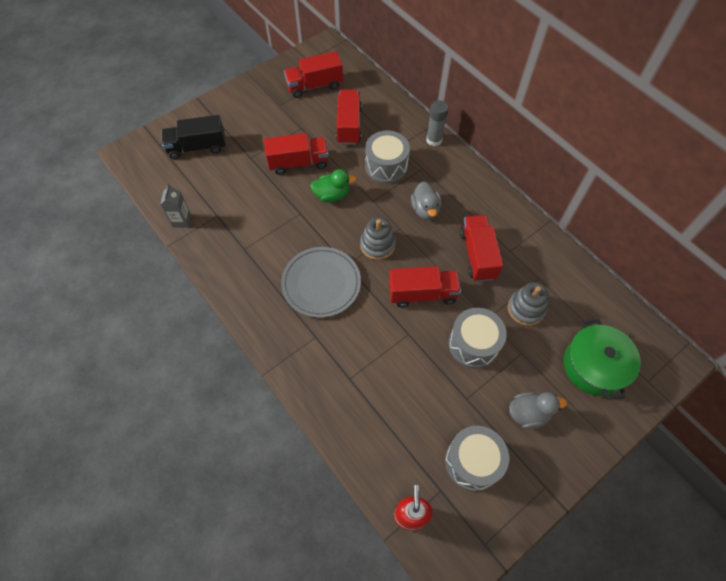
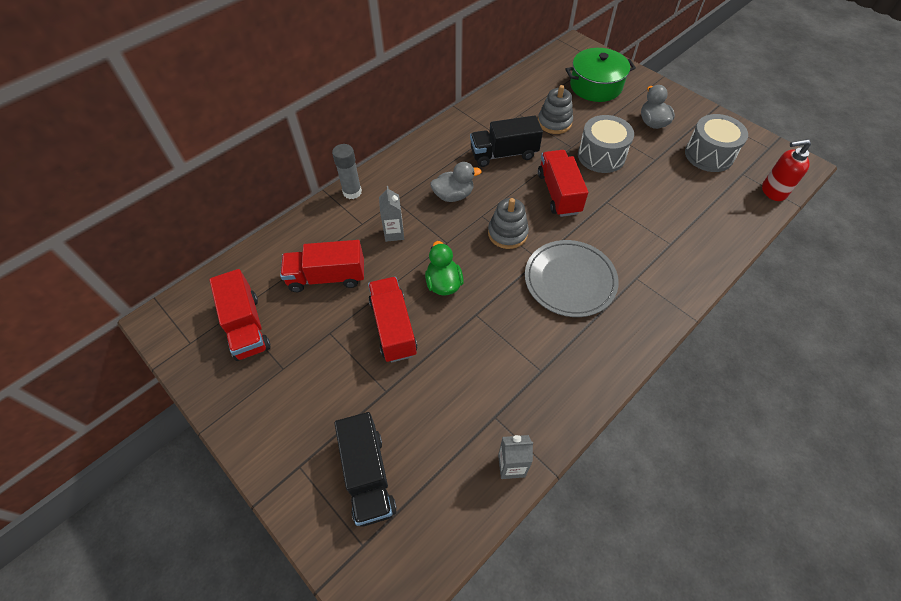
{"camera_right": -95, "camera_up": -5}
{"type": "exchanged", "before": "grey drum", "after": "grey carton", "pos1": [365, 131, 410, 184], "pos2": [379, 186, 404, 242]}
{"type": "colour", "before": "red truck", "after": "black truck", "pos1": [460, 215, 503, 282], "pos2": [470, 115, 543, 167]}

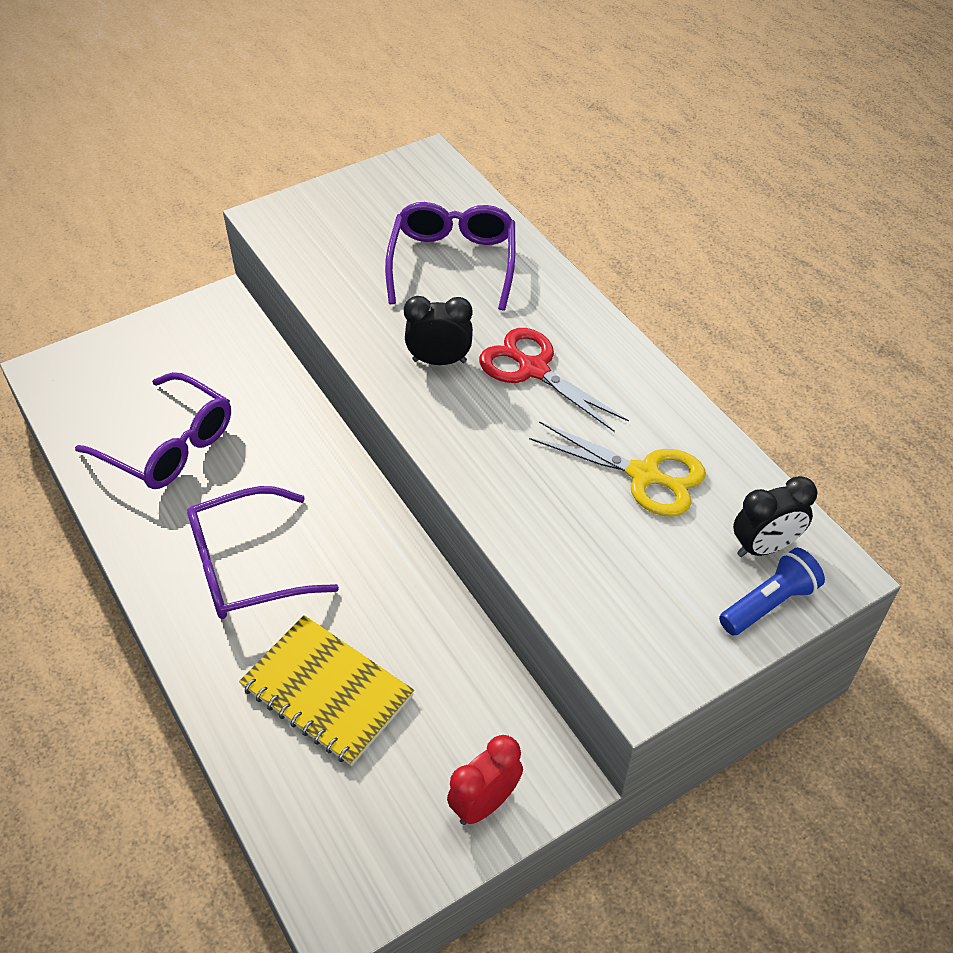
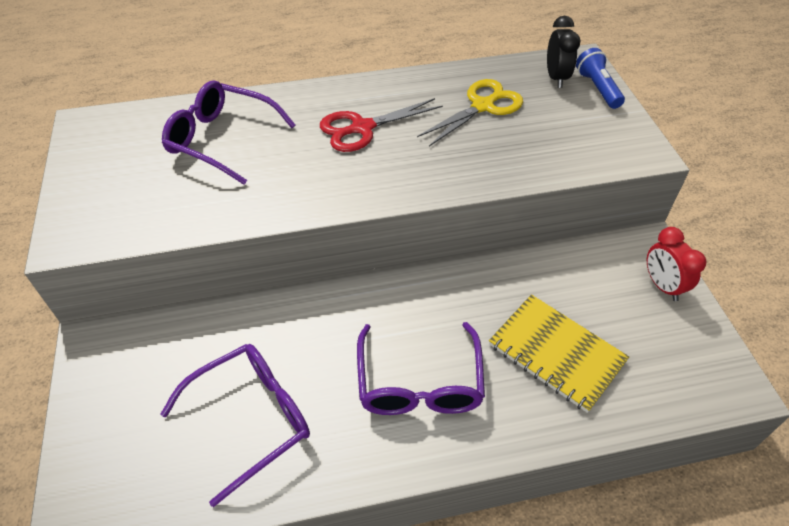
{"camera_right": -70, "camera_up": 0}
{"type": "missing", "before": "black clock", "pos1": [404, 296, 473, 365]}
{"type": "spun", "before": "yellow notebook", "pos1": [239, 615, 414, 766], "pos2": [489, 294, 629, 413], "turn": 75}

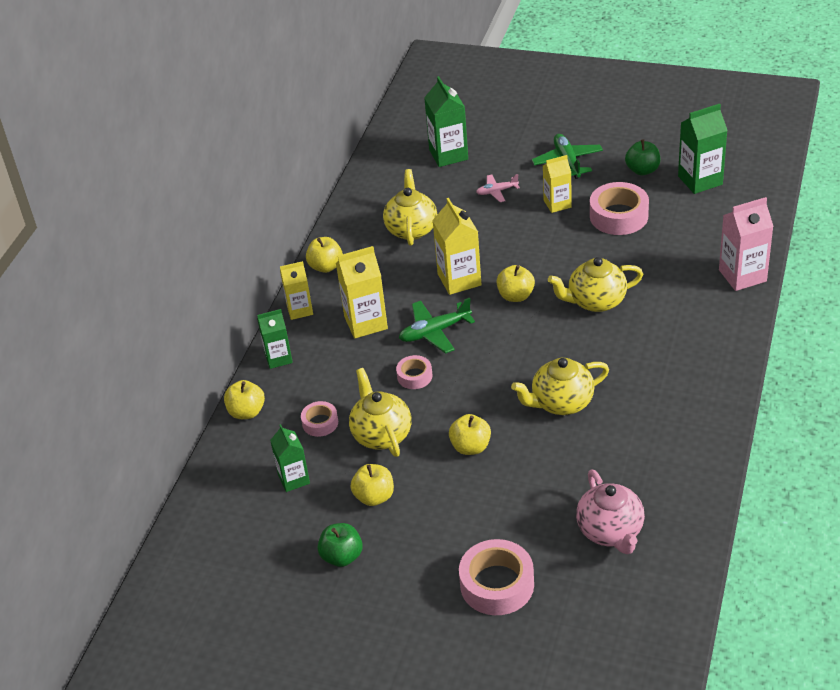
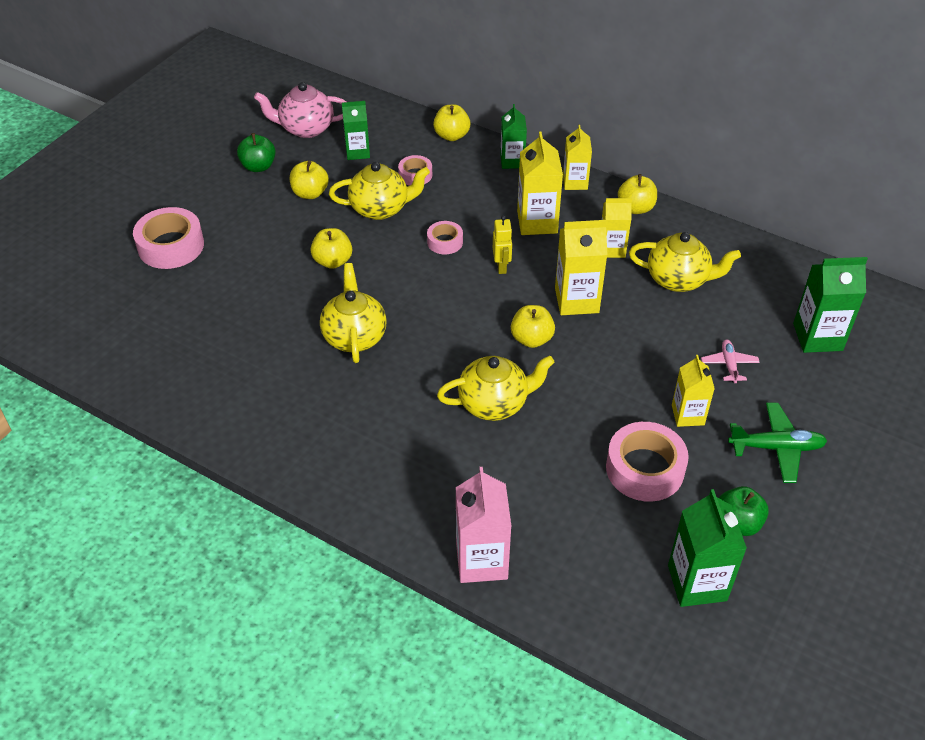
{"camera_right": 100, "camera_up": 5}
{"type": "spun", "before": "yellow teapot", "pos1": [548, 257, 643, 312], "pos2": [437, 356, 554, 421], "turn": 75}
{"type": "exchanged", "before": "green plane", "after": "yellow robot", "pos1": [399, 298, 475, 354], "pos2": [493, 215, 512, 274]}
{"type": "relocated", "before": "pink teapot", "pos1": [576, 469, 645, 554], "pos2": [254, 82, 346, 138]}
{"type": "appeared", "after": "yellow carton", "pos2": [602, 198, 632, 258]}

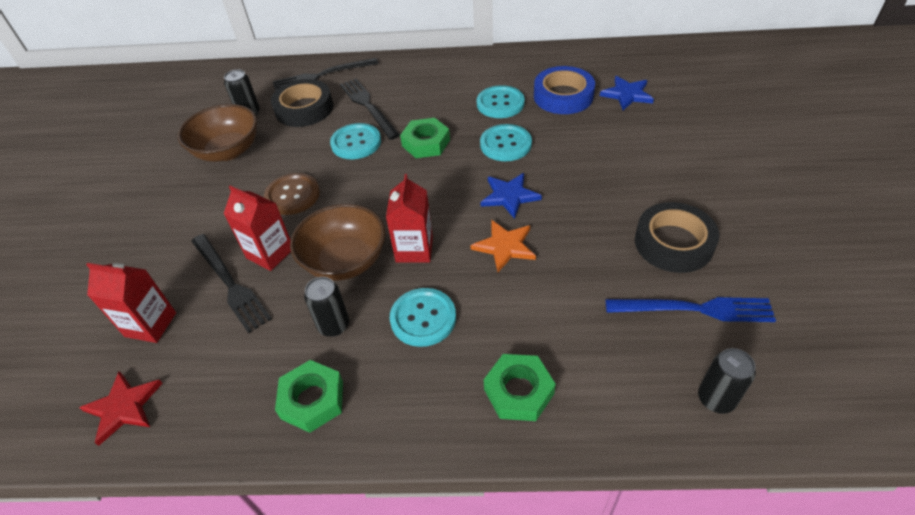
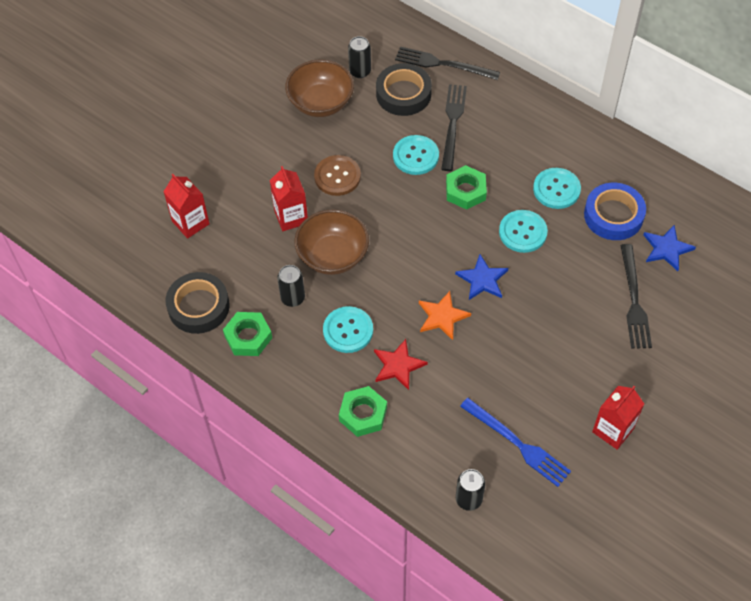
{"camera_right": 35, "camera_up": 10}
{"type": "relocated", "before": "red carton", "pos1": [386, 174, 433, 263], "pos2": [592, 386, 644, 450]}
{"type": "relocated", "before": "black tape", "pos1": [635, 202, 719, 273], "pos2": [165, 272, 230, 334]}
{"type": "relocated", "before": "black fork", "pos1": [191, 234, 272, 333], "pos2": [620, 244, 652, 349]}
{"type": "relocated", "before": "red star", "pos1": [79, 371, 163, 446], "pos2": [374, 339, 428, 390]}

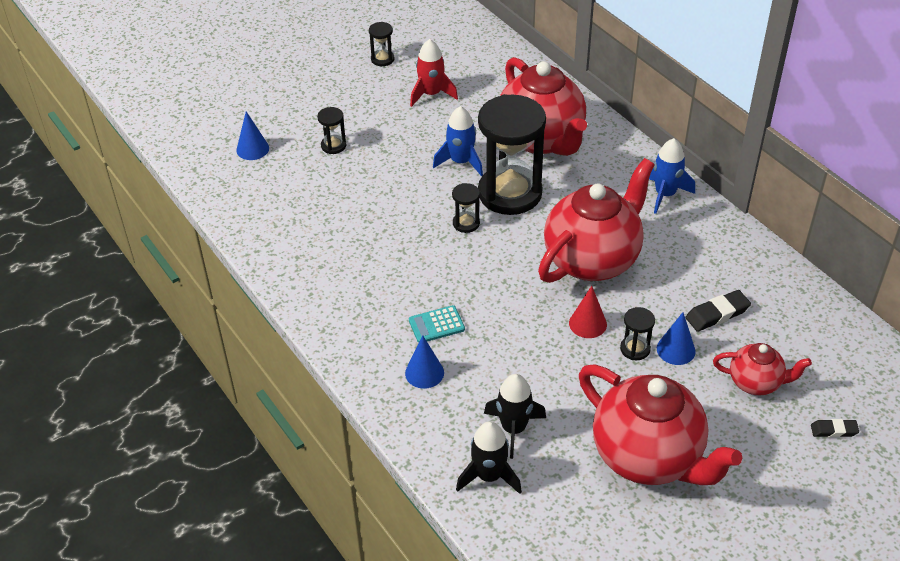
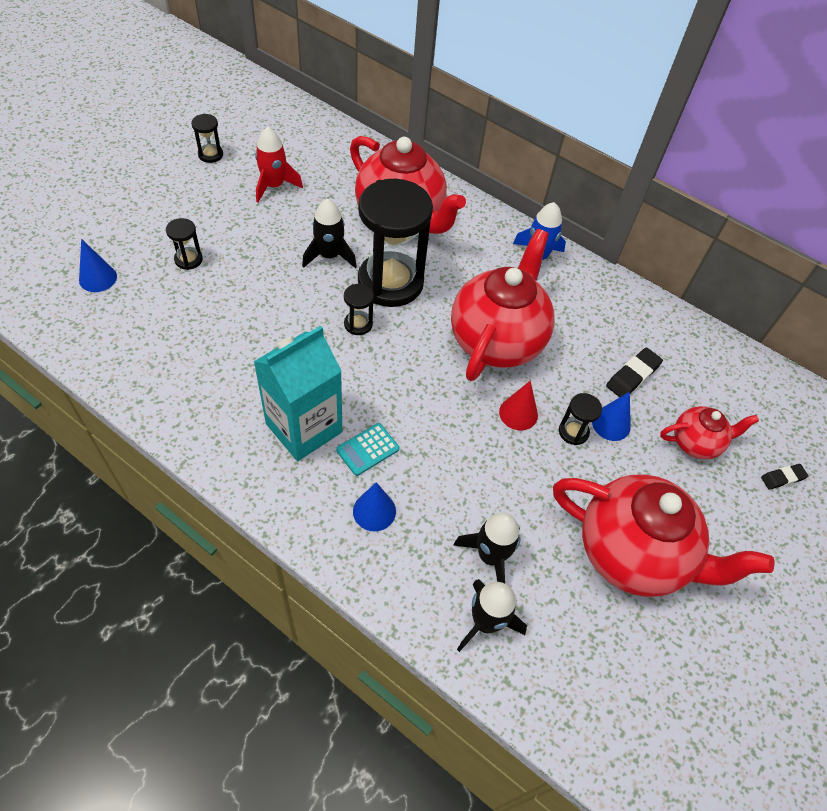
{"camera_right": -25, "camera_up": 10}
{"type": "colour", "before": "blue rocket", "after": "black rocket", "pos1": [433, 106, 483, 176], "pos2": [302, 199, 357, 268]}
{"type": "appeared", "after": "turquoise carton", "pos2": [253, 326, 342, 461]}

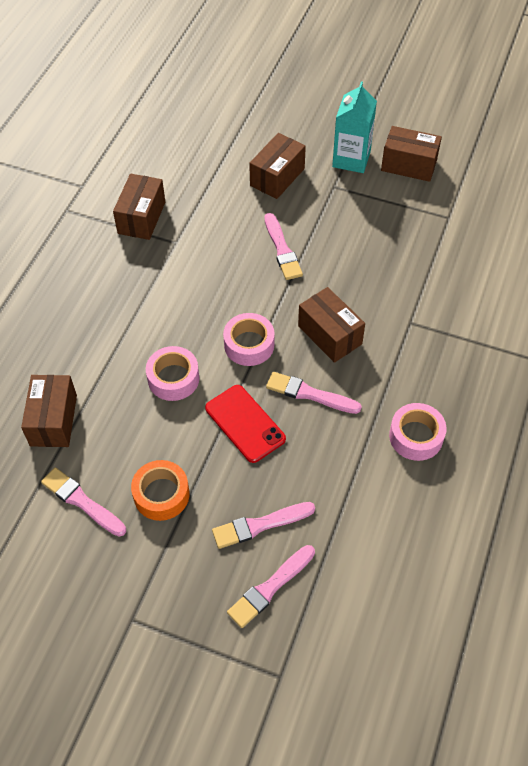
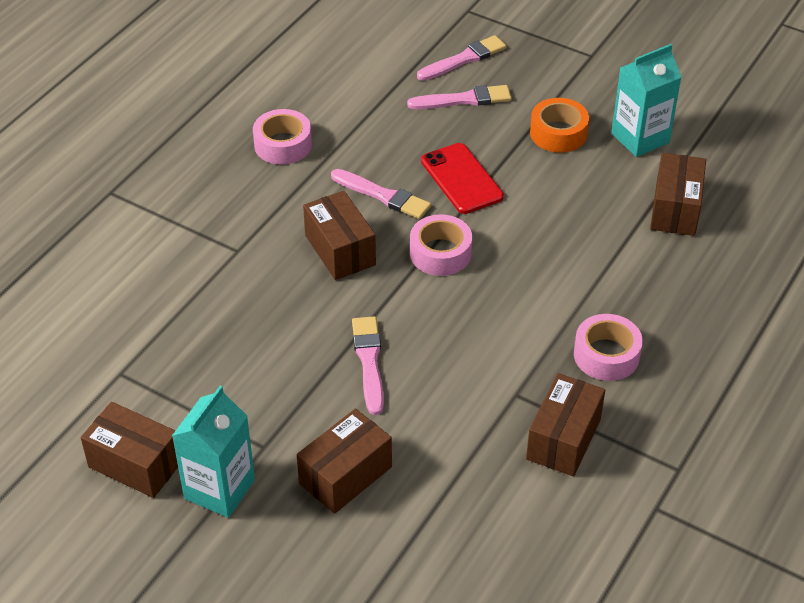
{"camera_right": -170, "camera_up": -10}
{"type": "relocated", "before": "pink tape", "pos1": [146, 346, 199, 401], "pos2": [574, 314, 643, 381]}
{"type": "exchanged", "before": "pink brush", "after": "turquoise carton", "pos1": [41, 467, 126, 537], "pos2": [611, 44, 681, 157]}

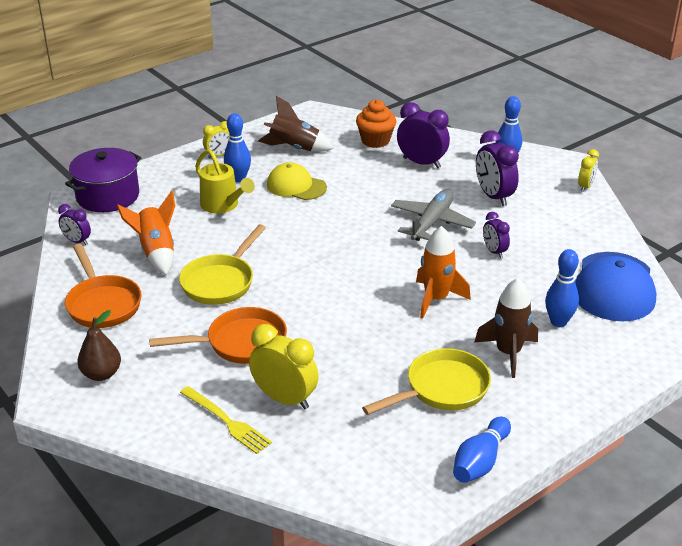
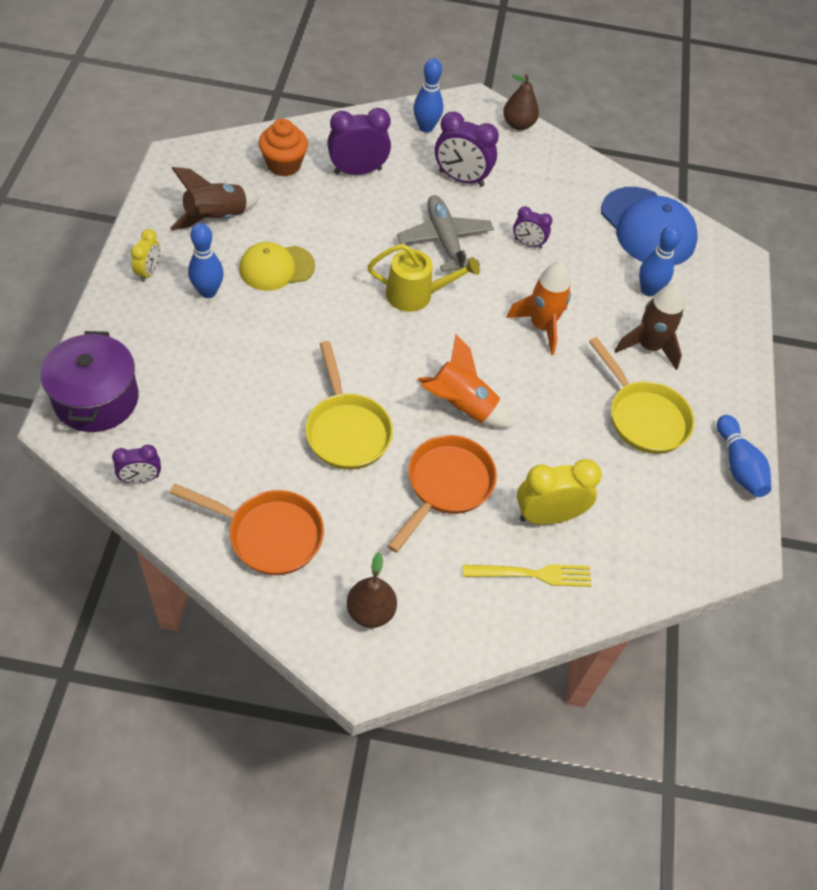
{"camera_right": -50, "camera_up": 20}
{"type": "relocated", "before": "yellow watering can", "pos1": [195, 149, 255, 213], "pos2": [368, 244, 480, 312]}
{"type": "exchanged", "before": "yellow clock", "after": "brown pear", "pos1": [578, 149, 599, 192], "pos2": [503, 74, 539, 130]}
{"type": "relocated", "before": "orange rocket", "pos1": [117, 191, 175, 275], "pos2": [417, 335, 512, 428]}
{"type": "spun", "before": "yellow pan", "pos1": [362, 348, 491, 415], "pos2": [589, 337, 694, 454], "turn": 135}

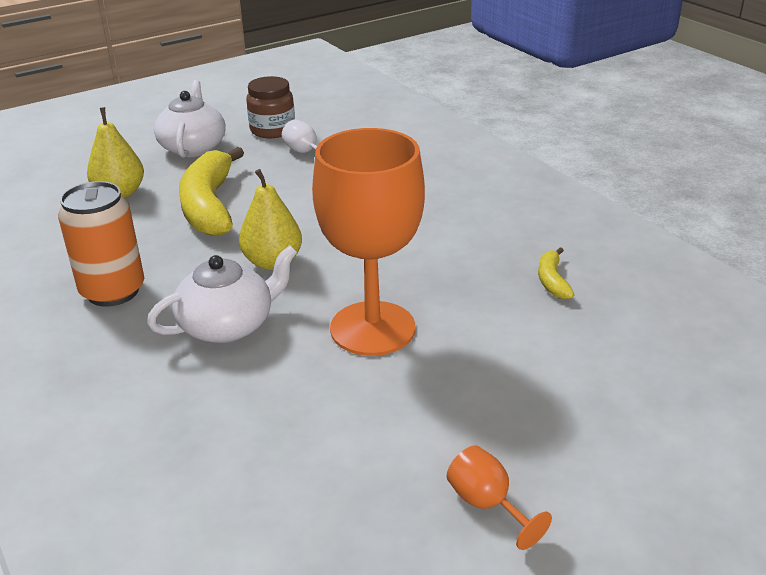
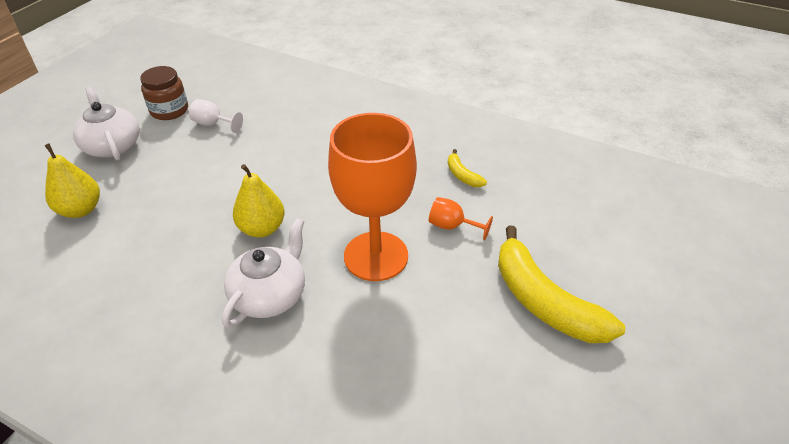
{"camera_right": -30, "camera_up": 10}
{"type": "relocated", "before": "yellow banana", "pos1": [179, 147, 244, 236], "pos2": [498, 225, 625, 343]}
{"type": "missing", "before": "orange can", "pos1": [58, 181, 144, 307]}
{"type": "relocated", "before": "orange goblet", "pos1": [446, 445, 552, 550], "pos2": [429, 197, 493, 241]}

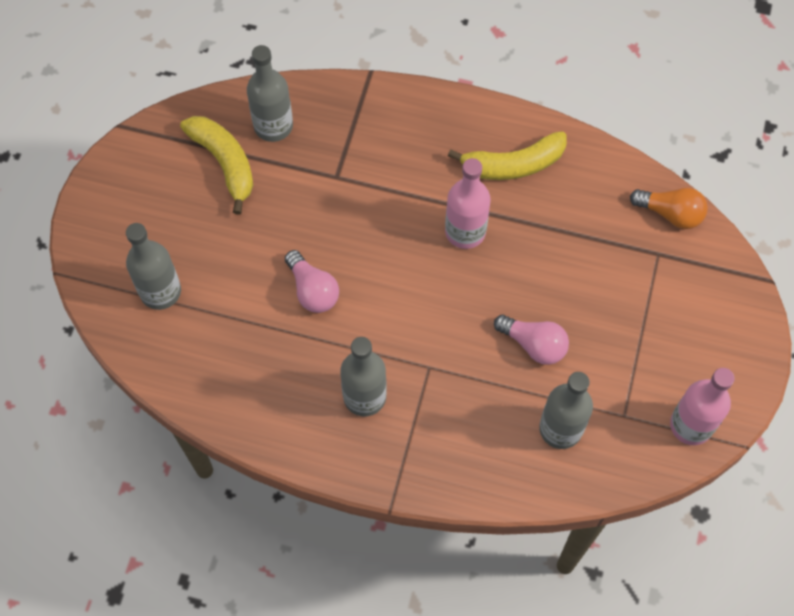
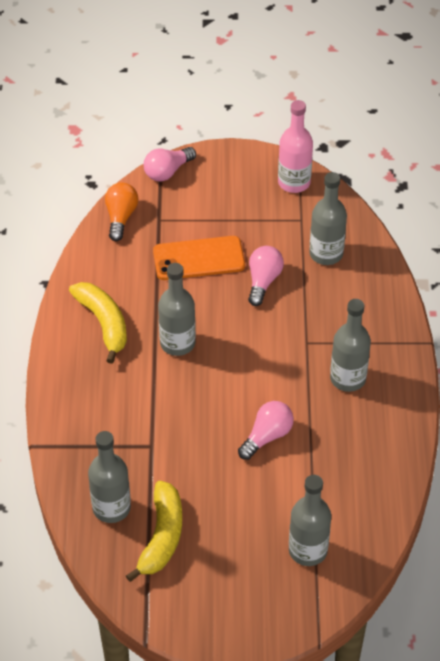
{"camera_right": -105, "camera_up": -15}
{"type": "spun", "before": "yellow banana", "pos1": [180, 116, 253, 215], "pos2": [126, 481, 182, 582], "turn": 150}
{"type": "colour", "before": "pink bottle", "after": "grey bottle", "pos1": [445, 158, 491, 249], "pos2": [158, 263, 196, 356]}
{"type": "appeared", "after": "pink light bulb", "pos2": [144, 147, 196, 181]}
{"type": "appeared", "after": "orange phone", "pos2": [153, 236, 245, 280]}

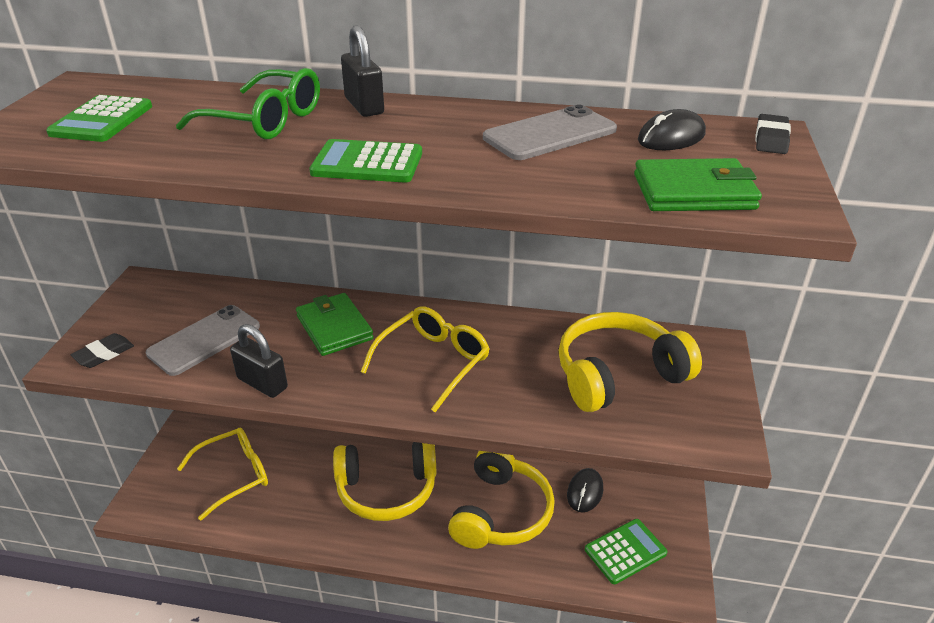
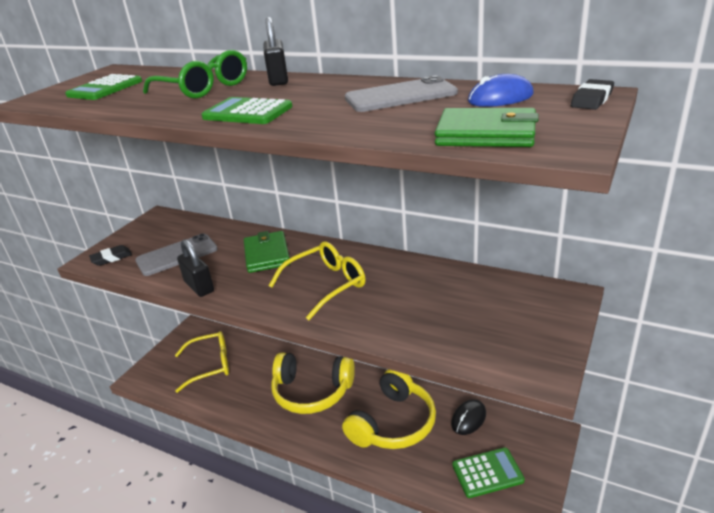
{"camera_right": 20, "camera_up": -5}
{"type": "colour", "before": "black mouse", "after": "blue mouse", "pos1": [638, 109, 706, 150], "pos2": [468, 74, 534, 107]}
{"type": "missing", "before": "yellow headphones", "pos1": [559, 312, 702, 412]}

